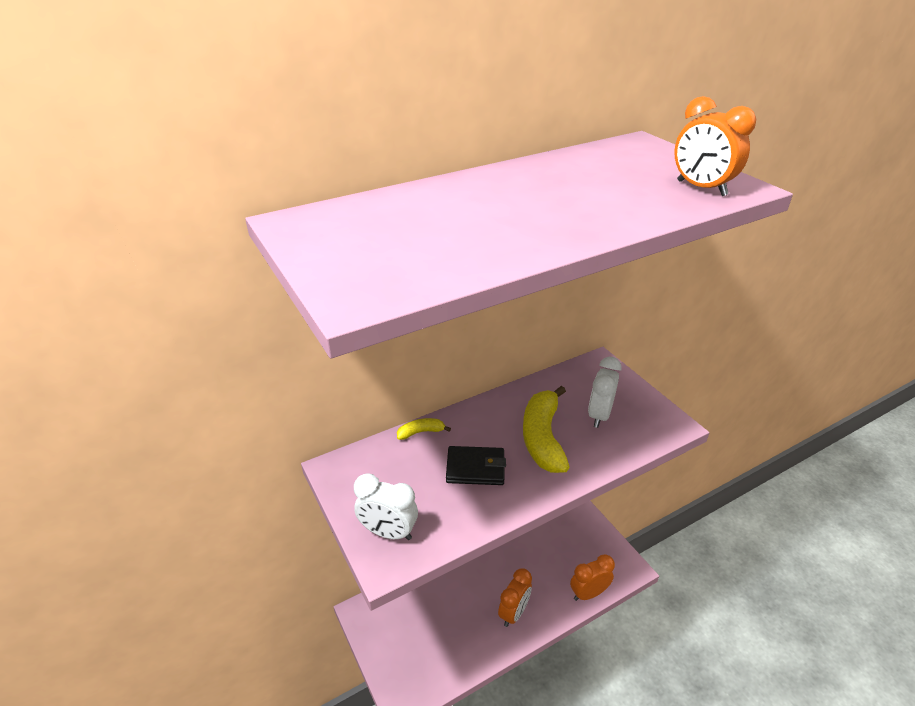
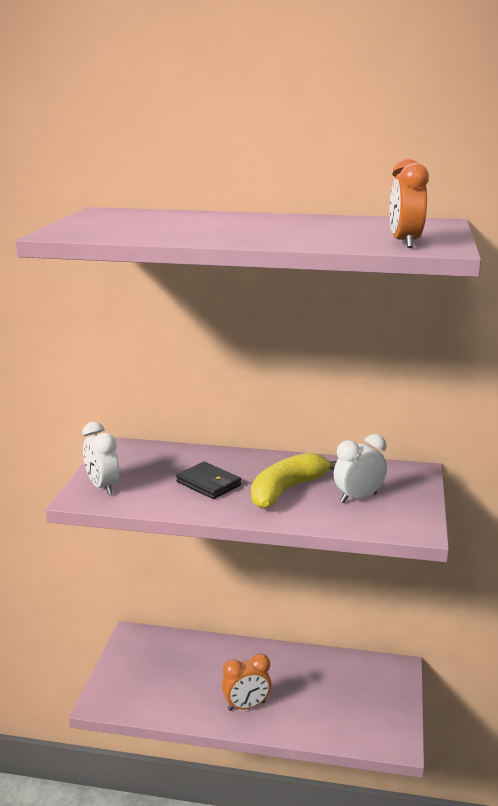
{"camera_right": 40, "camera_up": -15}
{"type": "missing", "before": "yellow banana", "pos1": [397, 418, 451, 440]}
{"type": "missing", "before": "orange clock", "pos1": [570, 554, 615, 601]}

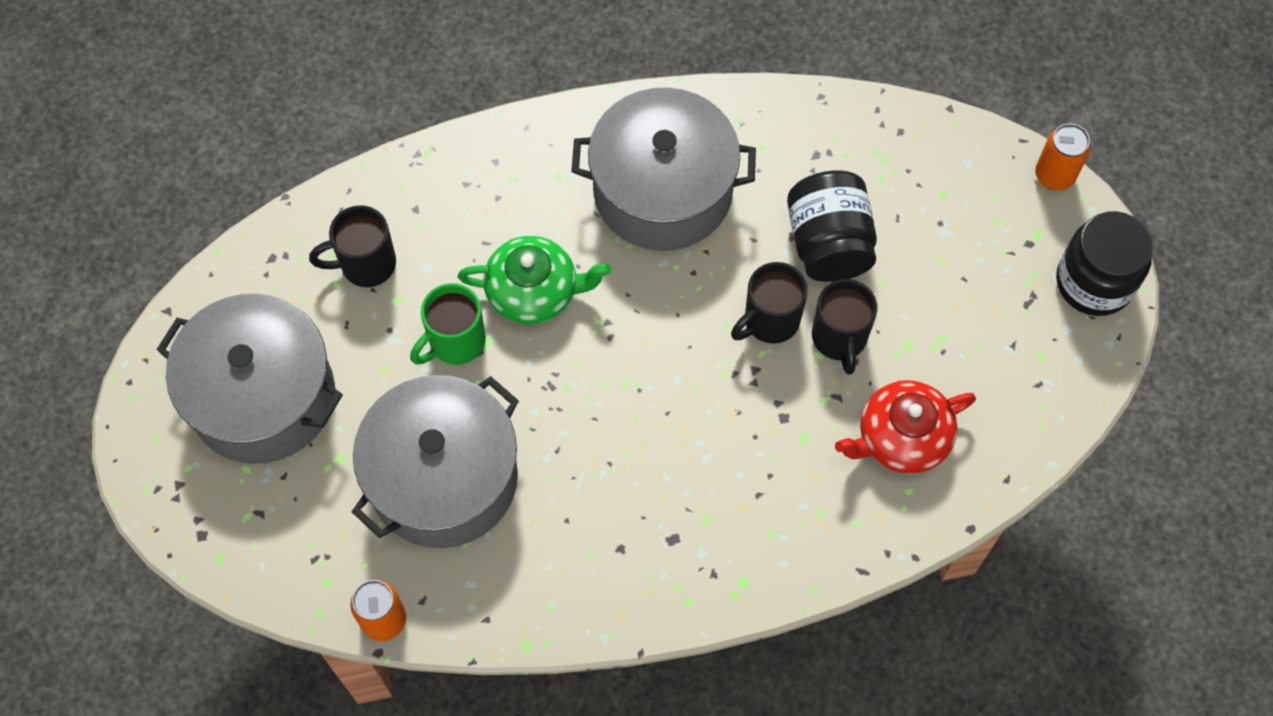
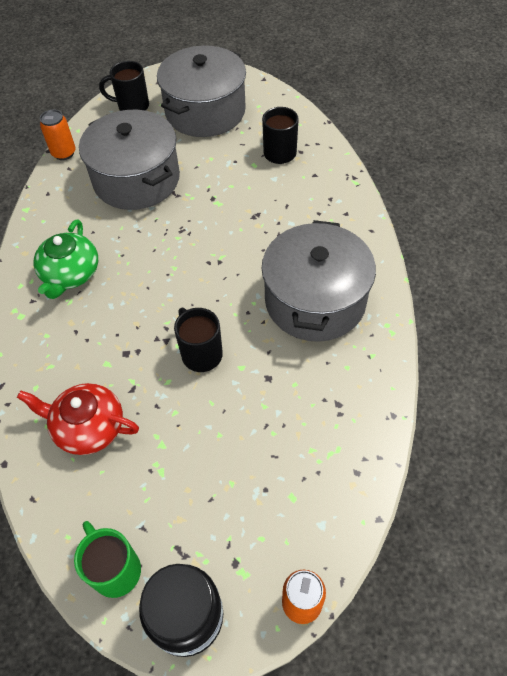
{"camera_right": 100, "camera_up": -10}
{"type": "missing", "before": "black jar", "pos1": [787, 170, 877, 282]}
{"type": "relocated", "before": "green teapot", "pos1": [458, 236, 611, 325], "pos2": [34, 219, 98, 299]}
{"type": "relocated", "before": "black mug", "pos1": [812, 279, 878, 375], "pos2": [99, 61, 149, 111]}
{"type": "relocated", "before": "green mug", "pos1": [410, 283, 486, 365], "pos2": [74, 521, 141, 598]}
{"type": "spun", "before": "red teapot", "pos1": [835, 380, 976, 474], "pos2": [17, 383, 139, 455], "turn": -60}

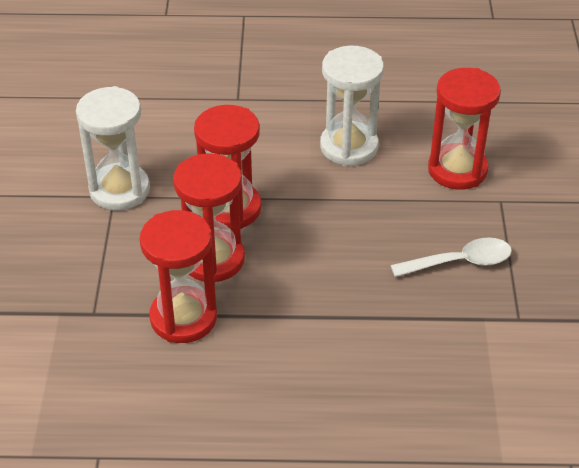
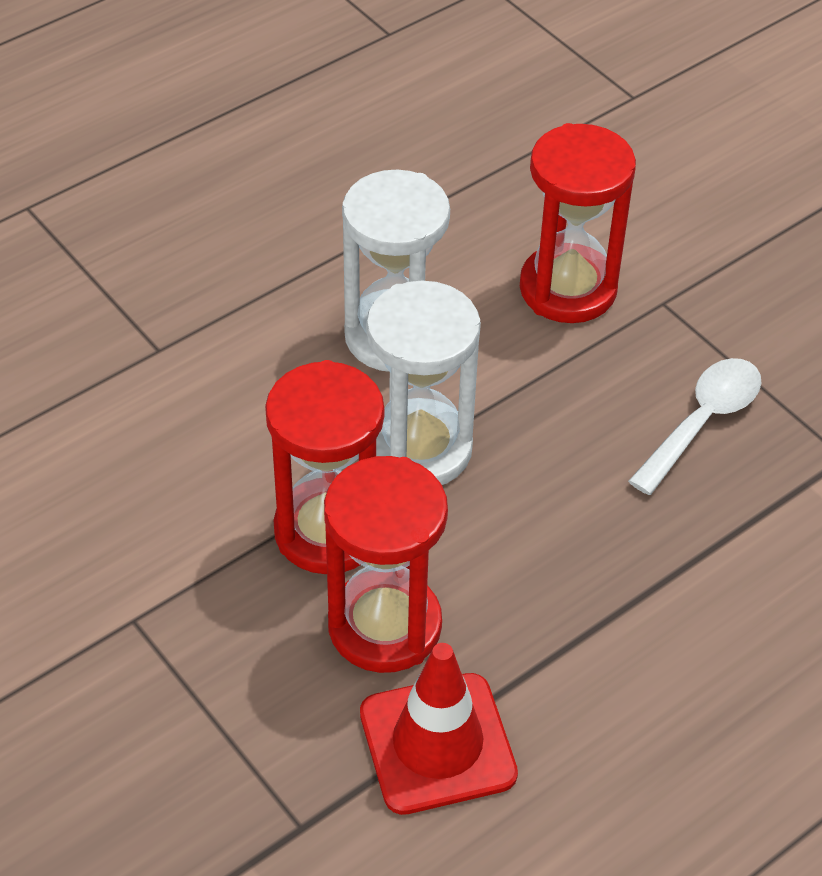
{"camera_right": -40, "camera_up": 5}
{"type": "relocated", "before": "white hourglass", "pos1": [76, 86, 150, 210], "pos2": [366, 280, 481, 485]}
{"type": "exchanged", "before": "red hourglass", "after": "red traffic cone", "pos1": [139, 210, 217, 343], "pos2": [360, 643, 518, 815]}

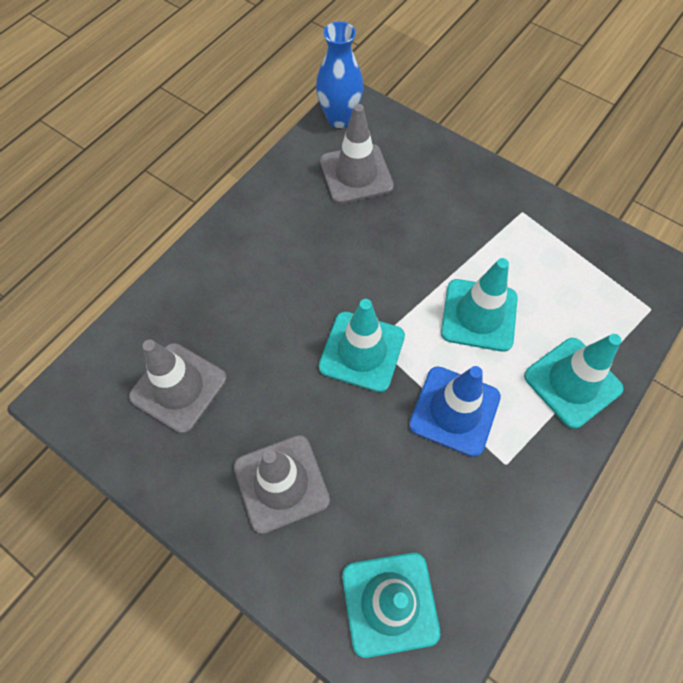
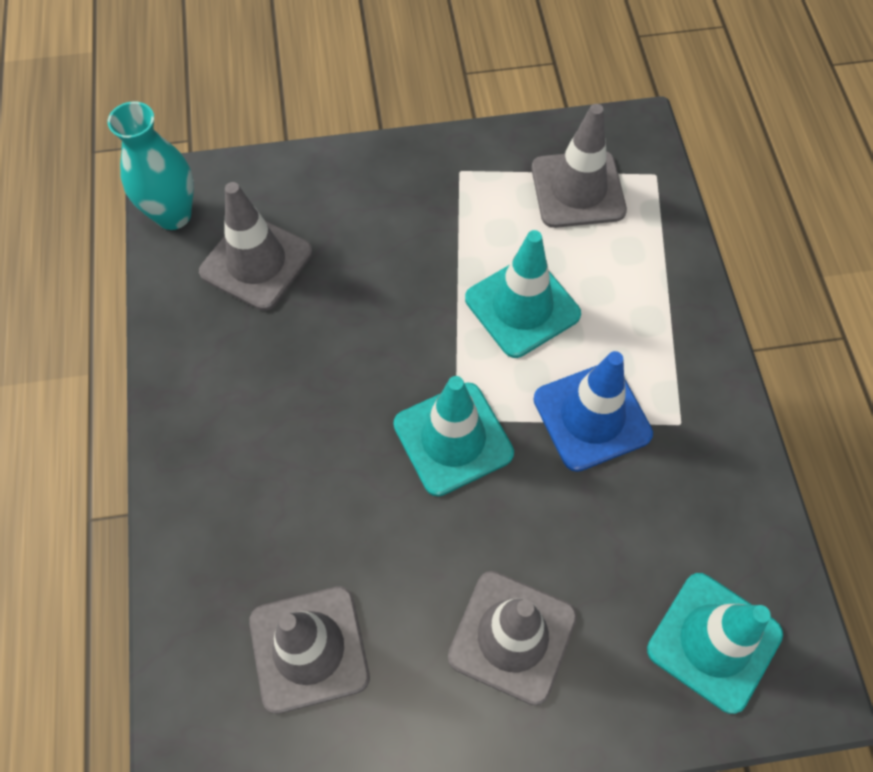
{"camera_right": -45, "camera_up": 0}
{"type": "colour", "before": "blue vase", "after": "turquoise vase", "pos1": [316, 21, 364, 128], "pos2": [107, 101, 194, 230]}
{"type": "missing", "before": "turquoise traffic cone", "pos1": [524, 334, 624, 429]}
{"type": "appeared", "after": "grey traffic cone", "pos2": [532, 104, 627, 228]}

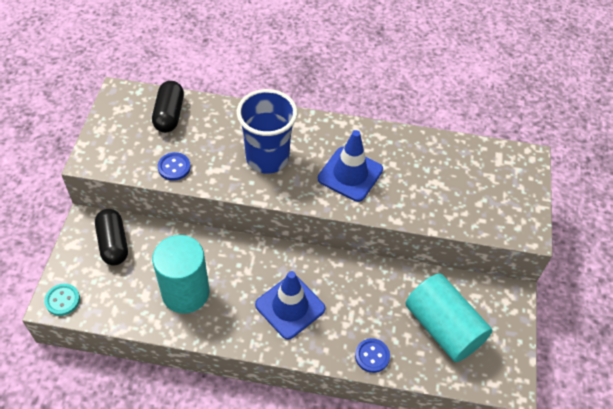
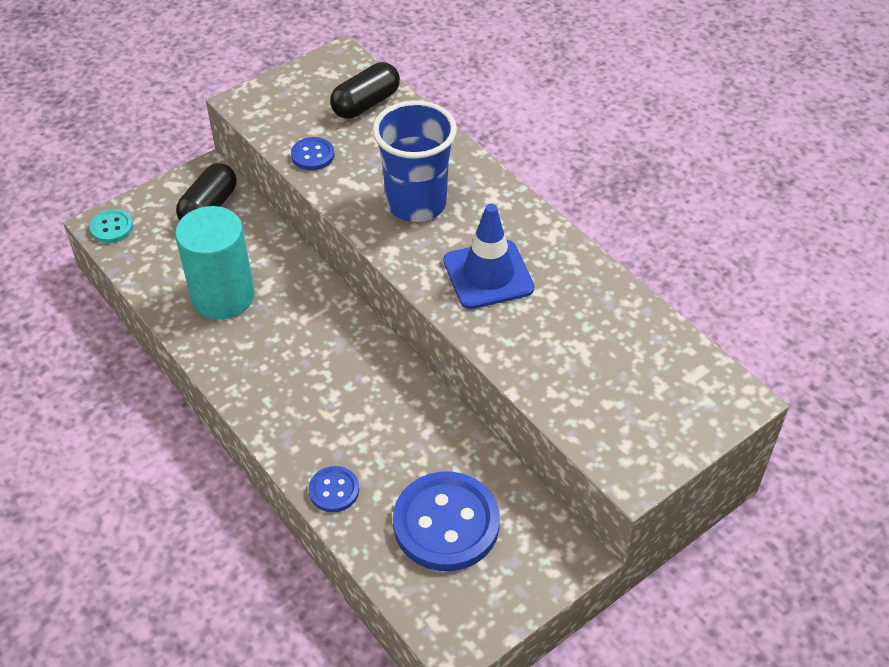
{"camera_right": 45, "camera_up": -5}
{"type": "missing", "before": "blue traffic cone", "pos1": [255, 271, 325, 340]}
{"type": "exchanged", "before": "turquoise cylinder", "after": "blue button", "pos1": [406, 273, 492, 362], "pos2": [393, 472, 500, 571]}

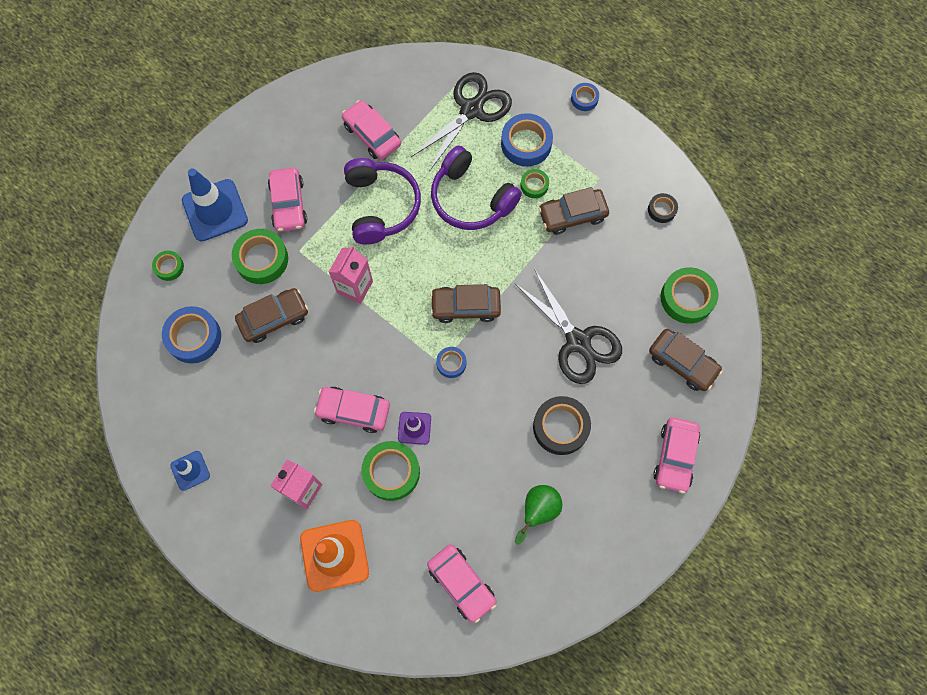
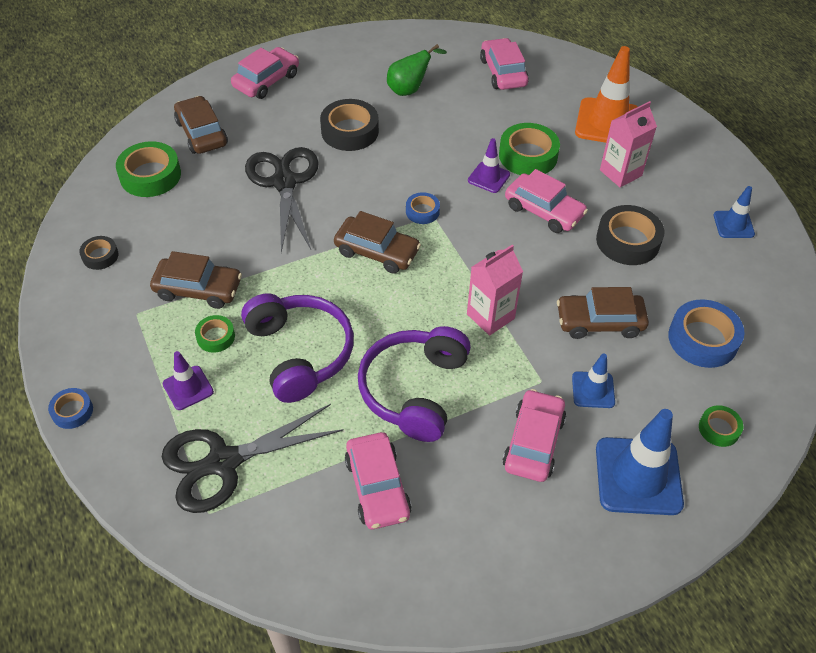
{"camera_right": -155, "camera_up": -20}
{"type": "exchanged", "before": "blue tape", "after": "purple traffic cone", "pos1": [501, 113, 553, 167], "pos2": [163, 351, 214, 410]}
{"type": "exchanged", "before": "green tape", "after": "blue traffic cone", "pos1": [232, 229, 288, 284], "pos2": [572, 354, 615, 408]}
{"type": "appeared", "after": "black tape", "pos2": [596, 205, 665, 265]}

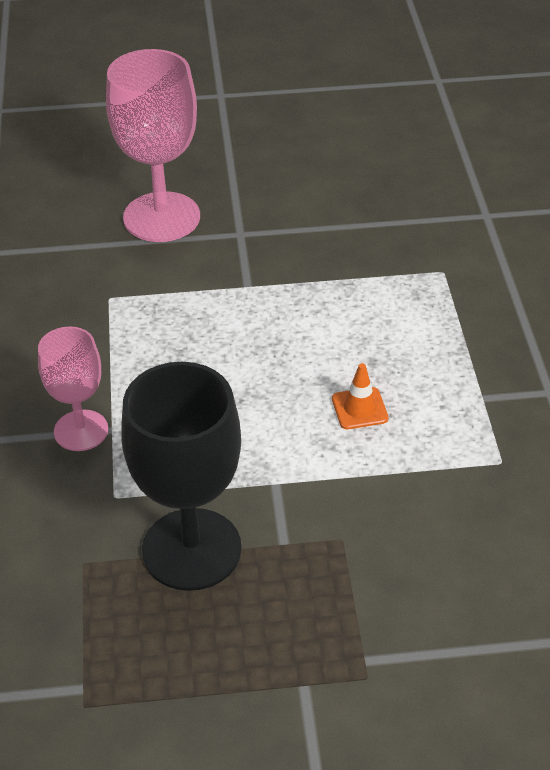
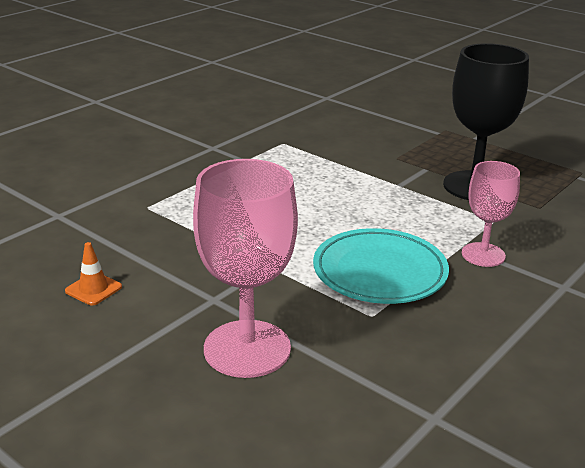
{"camera_right": -135, "camera_up": -15}
{"type": "relocated", "before": "orange traffic cone", "pos1": [332, 363, 389, 429], "pos2": [65, 242, 122, 305]}
{"type": "appeared", "after": "turquoise plate", "pos2": [313, 228, 449, 304]}

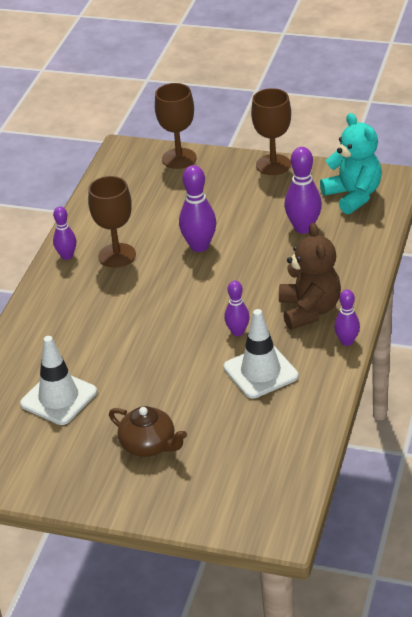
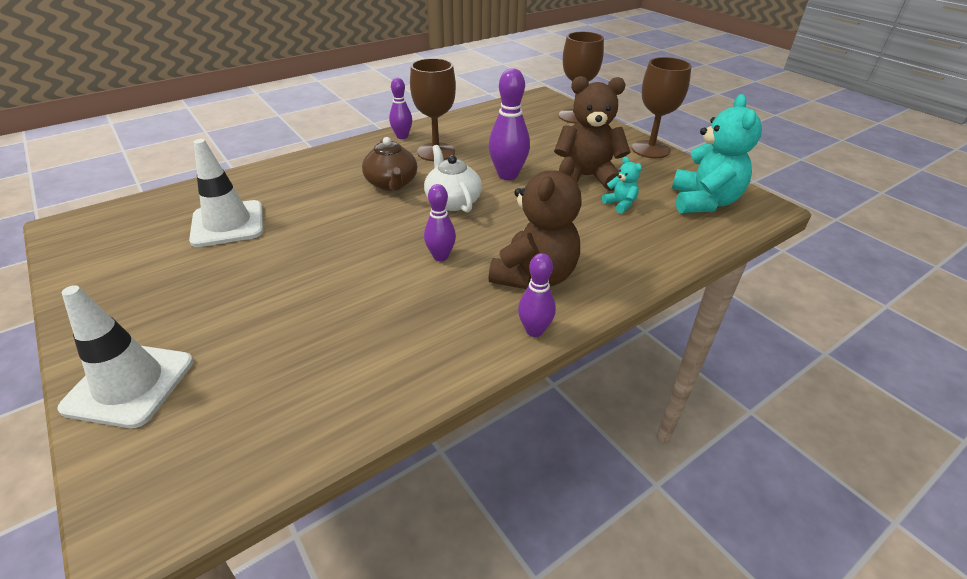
{"camera_right": 35, "camera_up": 0}
{"type": "exchanged", "before": "purple bowling pin", "after": "turquoise teddy bear", "pos1": [284, 147, 322, 234], "pos2": [602, 157, 642, 213]}
{"type": "relocated", "before": "white traffic cone", "pos1": [224, 309, 299, 398], "pos2": [57, 285, 193, 428]}
{"type": "relocated", "before": "brown teapot", "pos1": [109, 406, 187, 457], "pos2": [362, 137, 417, 191]}
{"type": "appeared", "after": "brown teddy bear", "pos2": [554, 76, 630, 191]}
{"type": "appeared", "after": "white teapot", "pos2": [424, 145, 482, 213]}

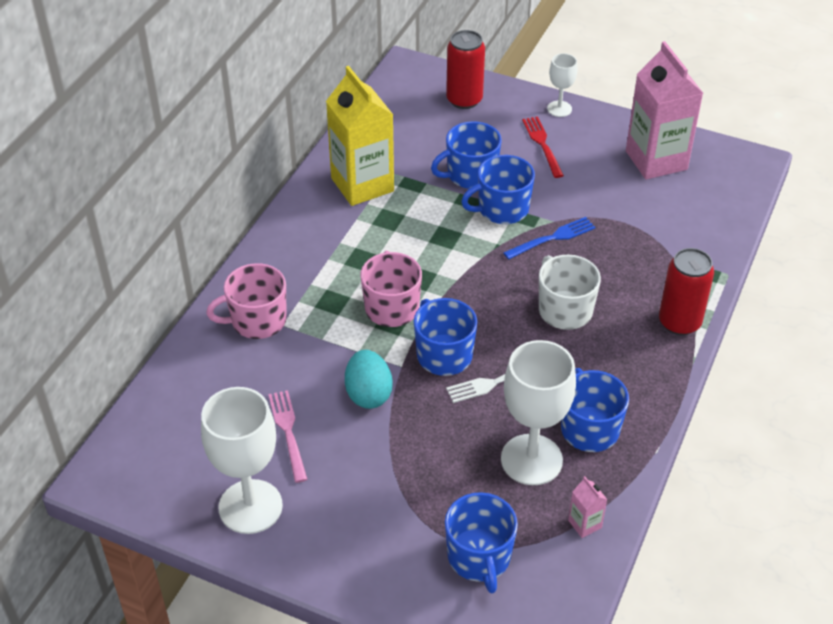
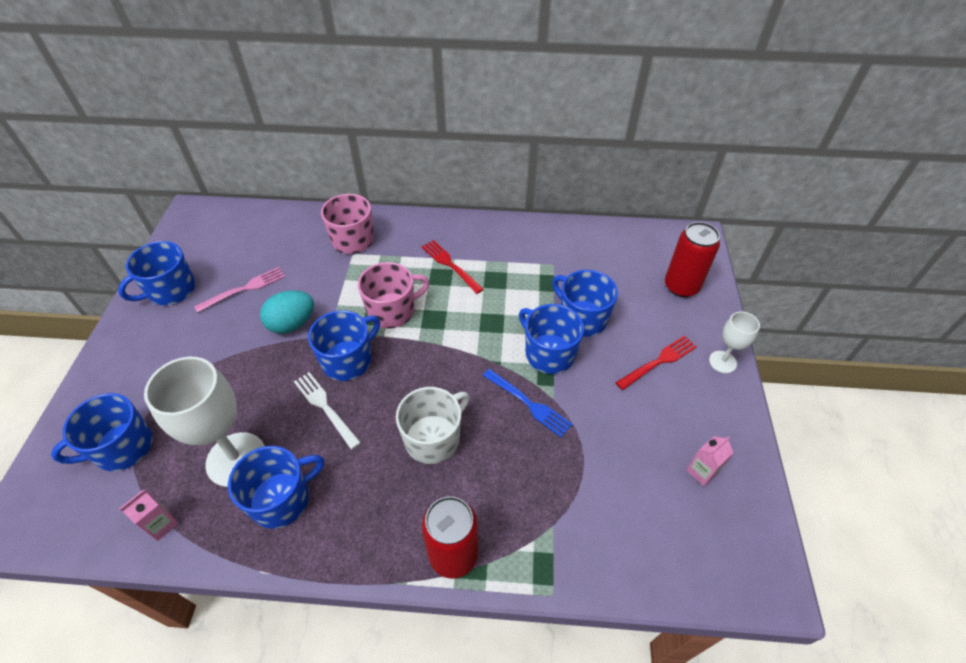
{"camera_right": 70, "camera_up": 5}
{"type": "size", "before": "pink carton", "pos1": [626, 41, 703, 179], "pos2": [686, 436, 733, 486], "scale": 0.41}
{"type": "missing", "before": "yellow carton", "pos1": [326, 66, 394, 206]}
{"type": "exchanged", "before": "white goblet", "after": "blue mug", "pos1": [201, 387, 283, 534], "pos2": [118, 241, 196, 305]}
{"type": "appeared", "after": "red fork", "pos2": [422, 240, 484, 294]}

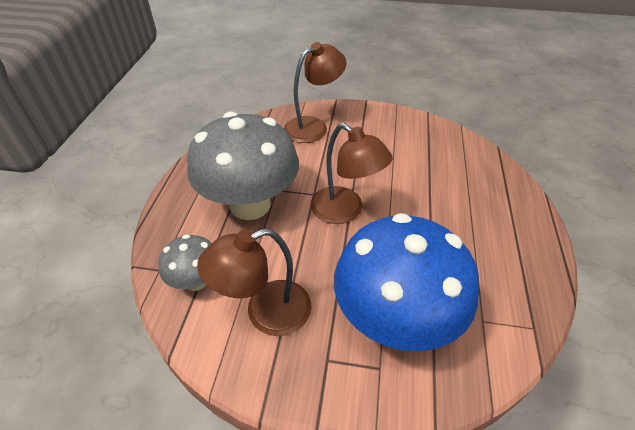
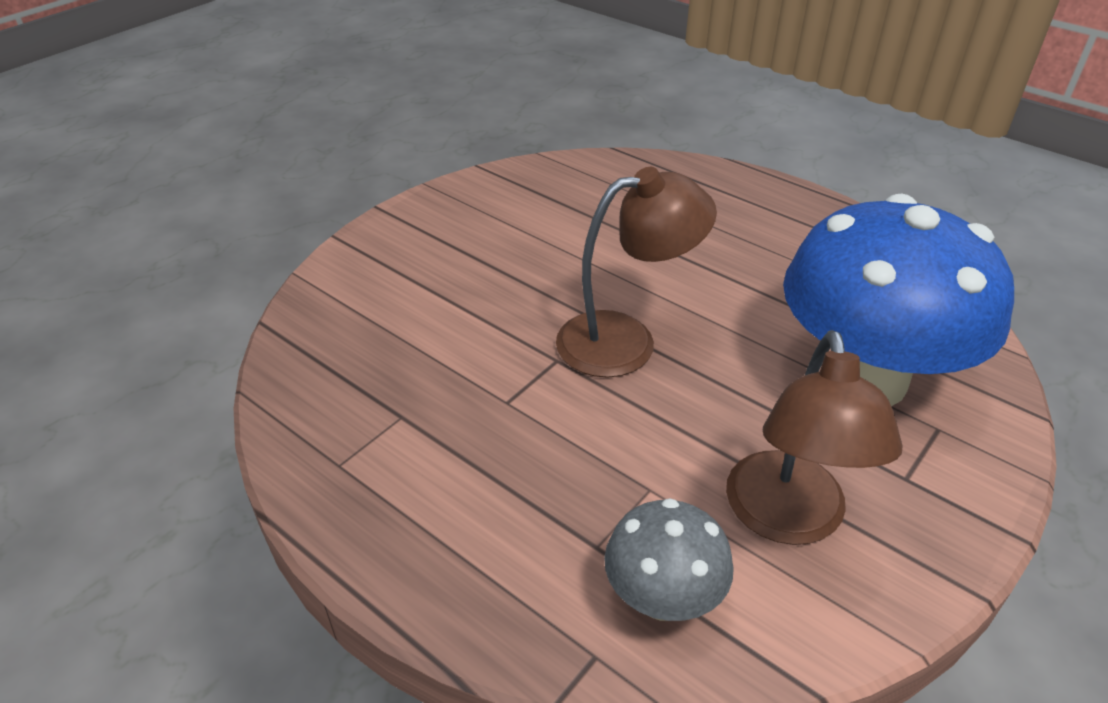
{"camera_right": -60, "camera_up": -5}
{"type": "missing", "before": "brown lamp", "pos1": [284, 42, 347, 143]}
{"type": "missing", "before": "grey mushroom", "pos1": [187, 111, 299, 220]}

